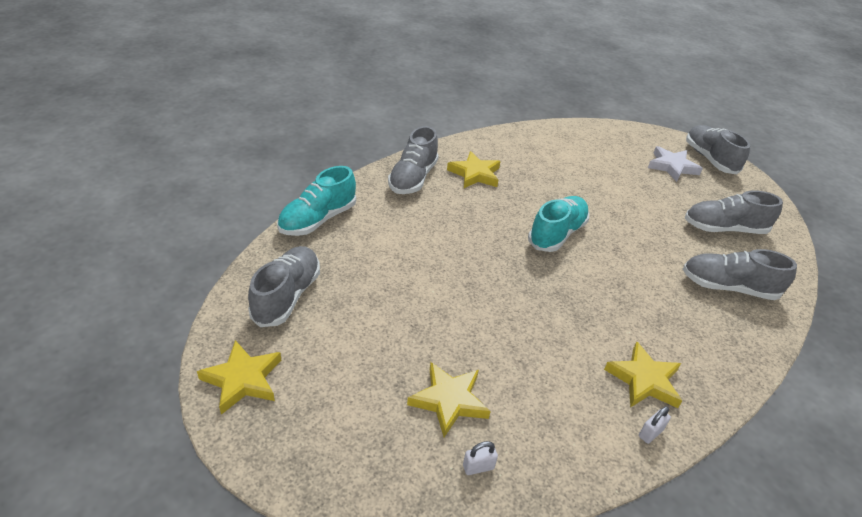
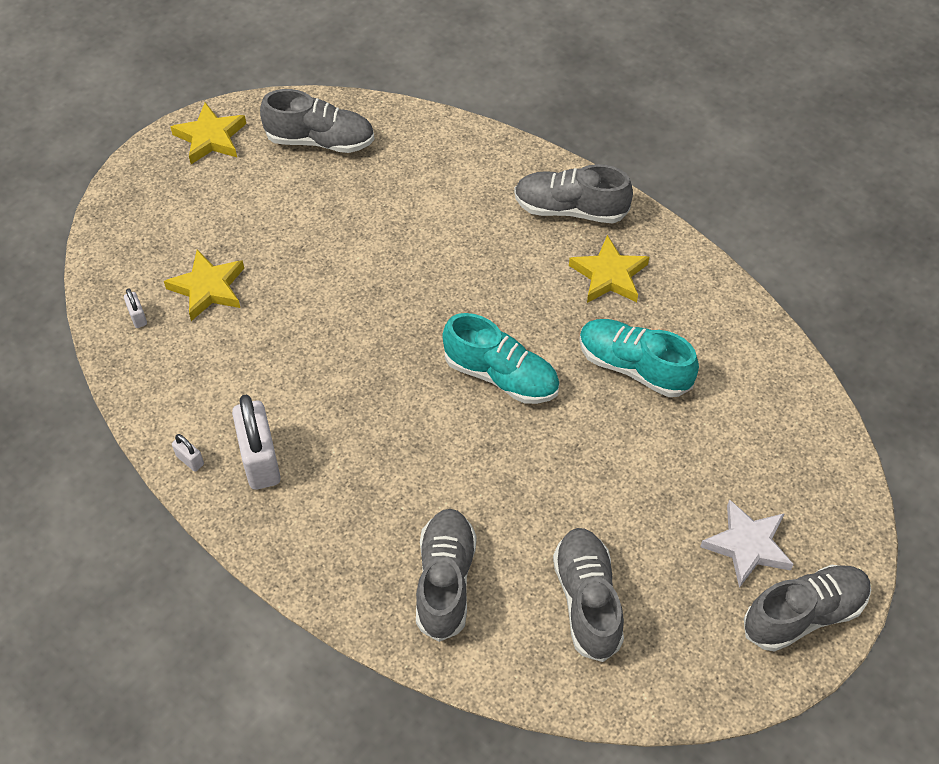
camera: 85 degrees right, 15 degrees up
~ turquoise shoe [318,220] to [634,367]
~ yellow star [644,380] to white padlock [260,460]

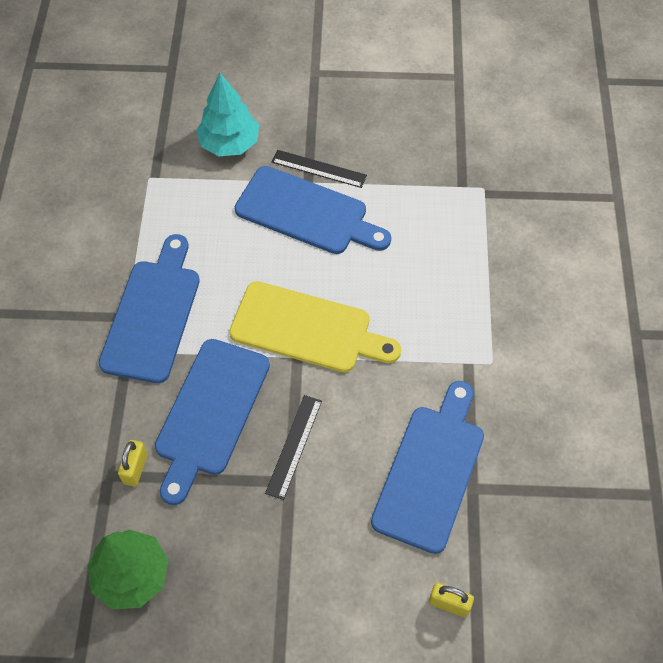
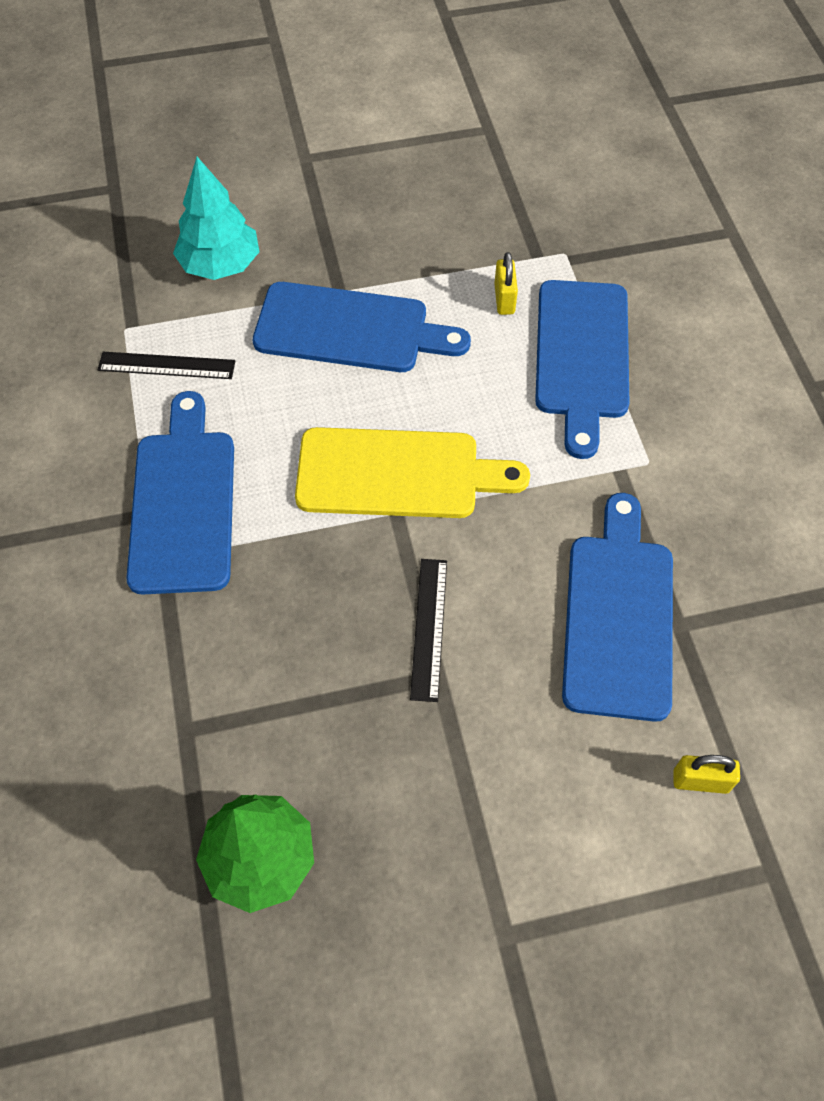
camera: 15 degrees left, 0 degrees up
~ black ruler [318,169] to [166,366]
~ blue cutting board [210,413] to [582,356]
~ yellow padlock [135,468] to [504,299]

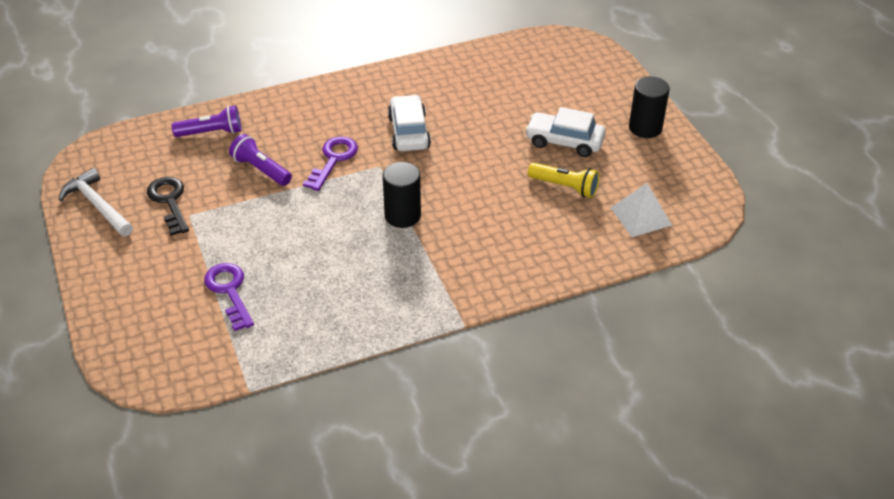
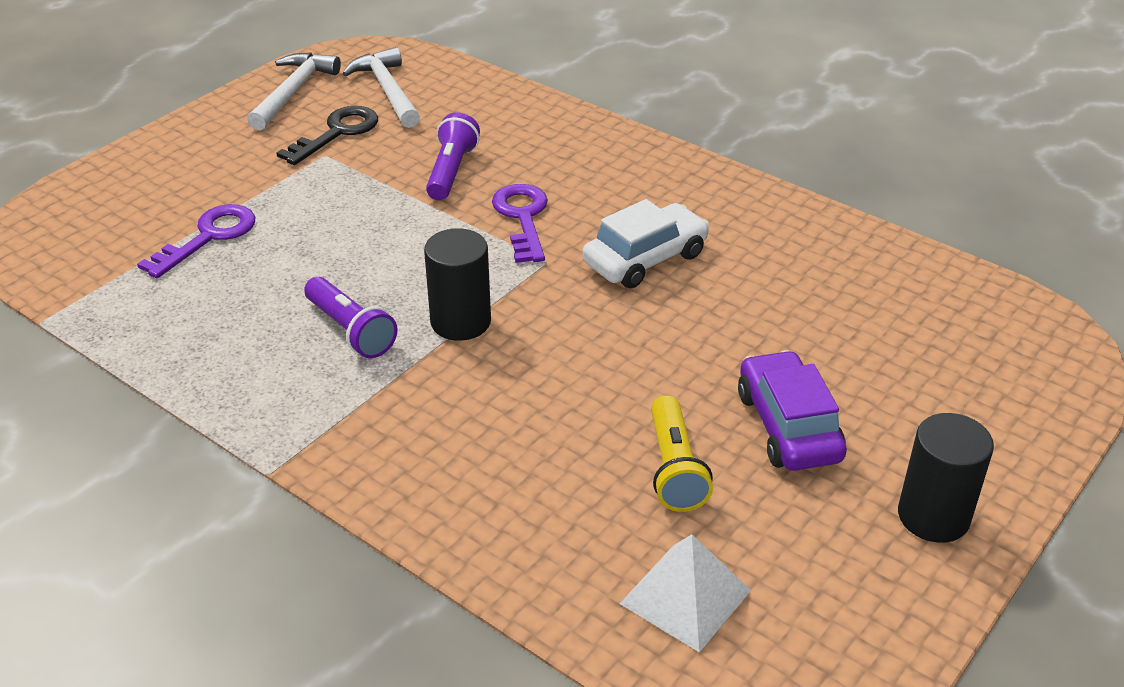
camera: 60 degrees right, 5 degrees down
~ purple flashlight [211,132] to [351,330]
~ white car [564,141] to purple car [788,426]
~ purple key [333,160] = [522,218] 90 degrees counterclockwise
+ white hammer [387,91]

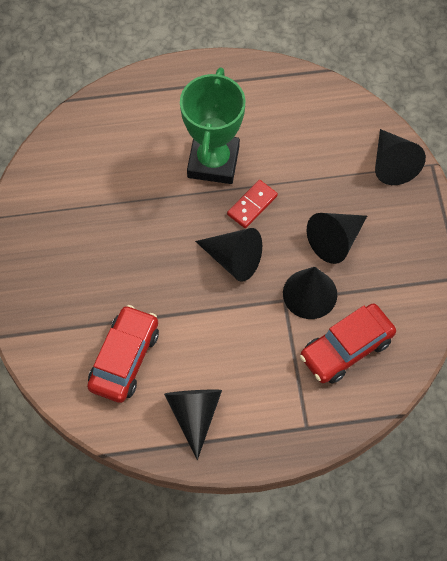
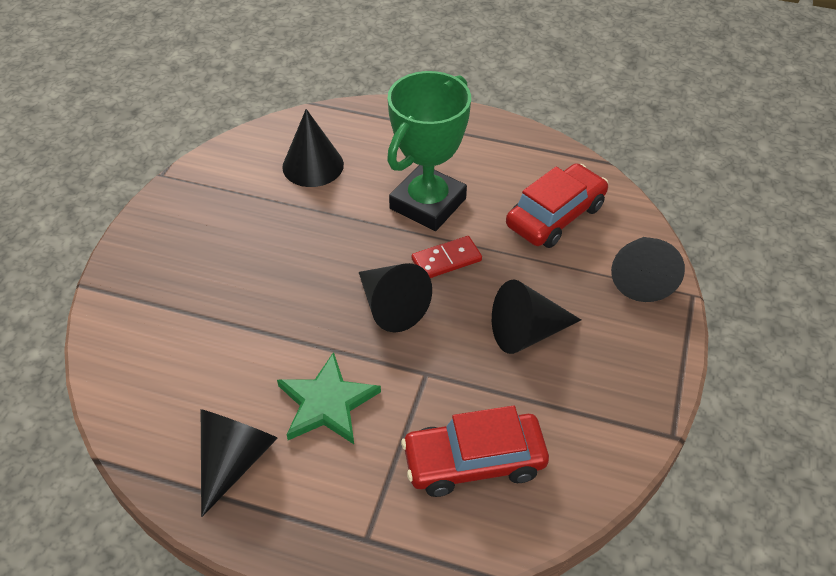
camera: 25 degrees right, 15 degrees down
~ black cone [310,294] to [313,165]
~ red car [124,359] to [555,216]
+ green star [327,403]

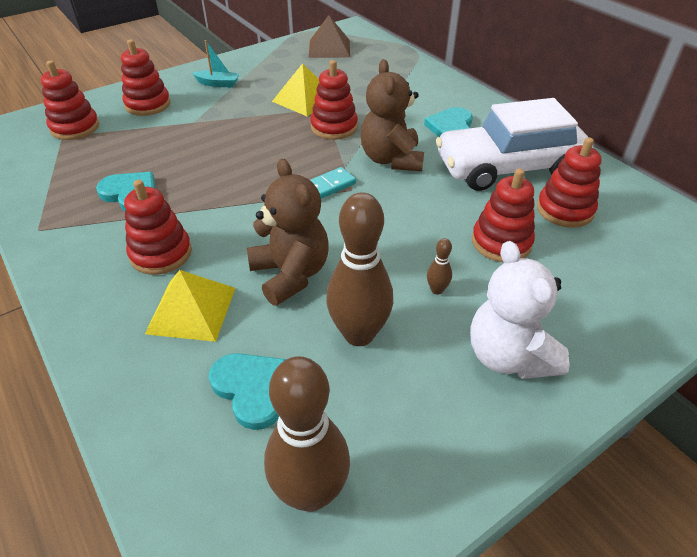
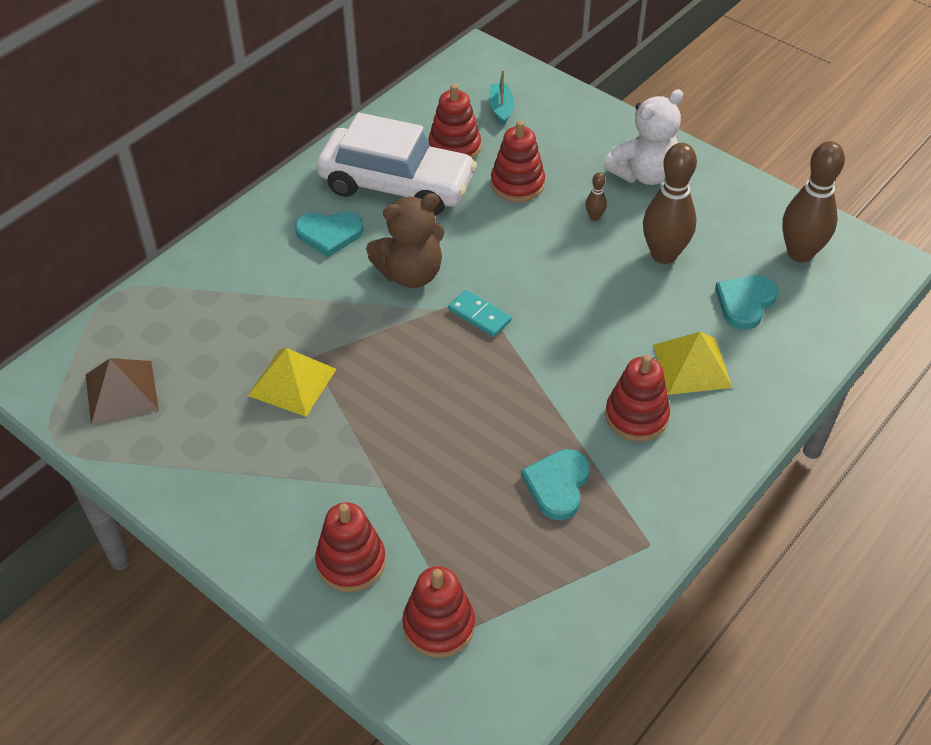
camera: 105 degrees left, 5 degrees up
~ turquoise boat [218,84] to [501,109]
- red stacking toy [334,127]
~ white car [508,167] = [397,185] 45 degrees counterclockwise
- brown teddy bear [290,274]

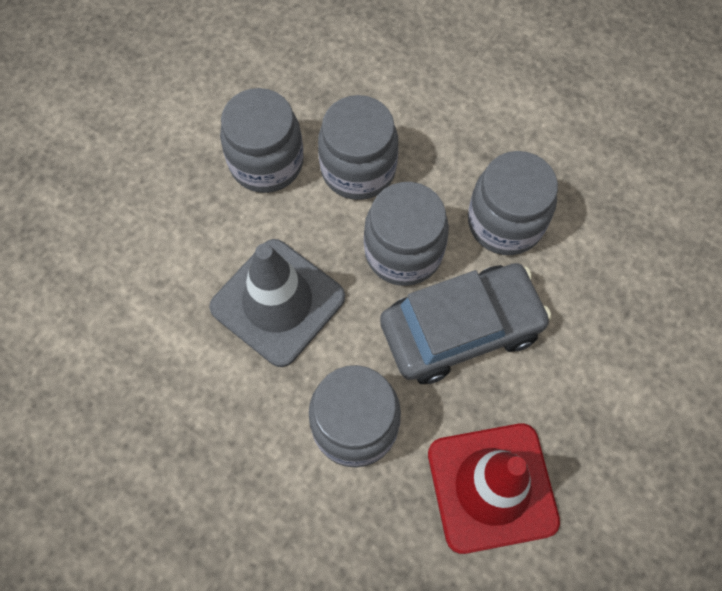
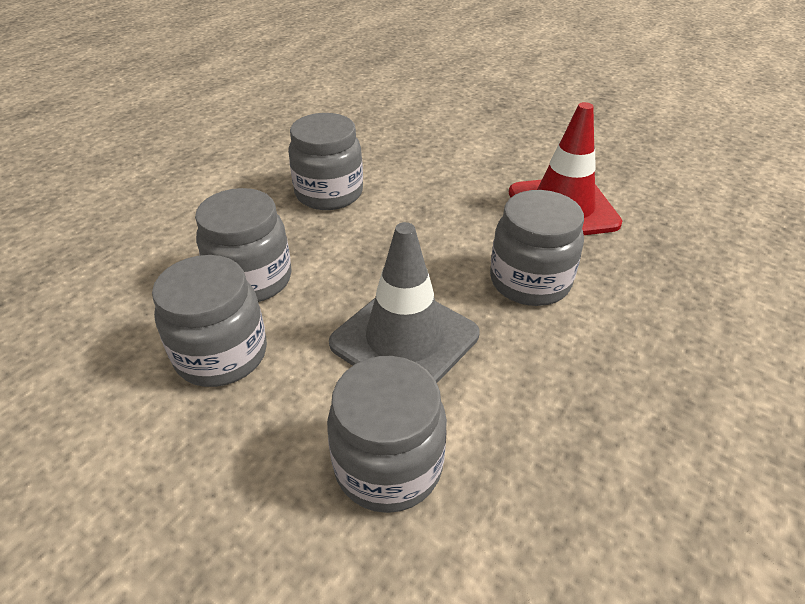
camera: 90 degrees left, 25 degrees down
~ grey jar [403,252] to [388,465]
- grey car [461,329]

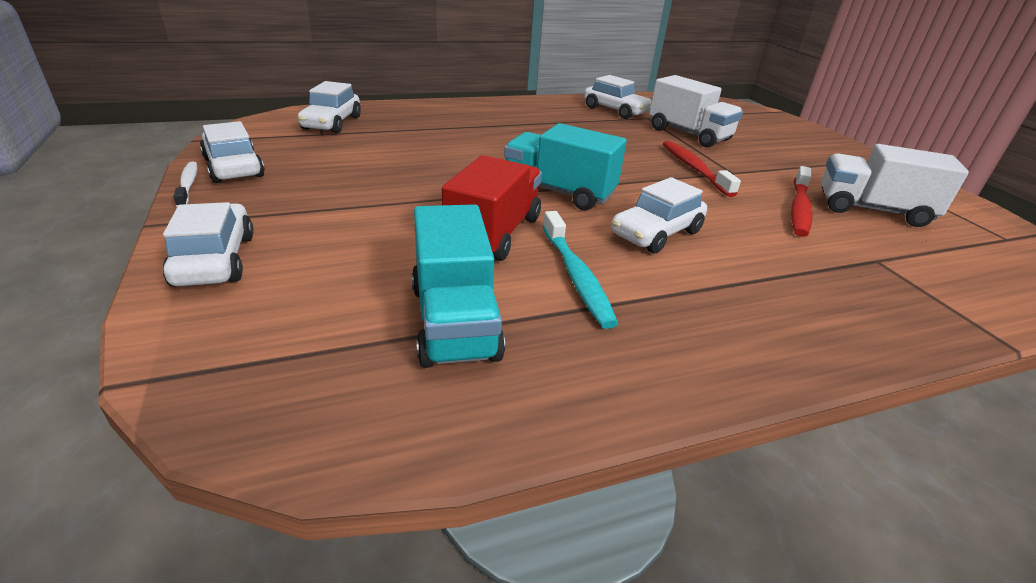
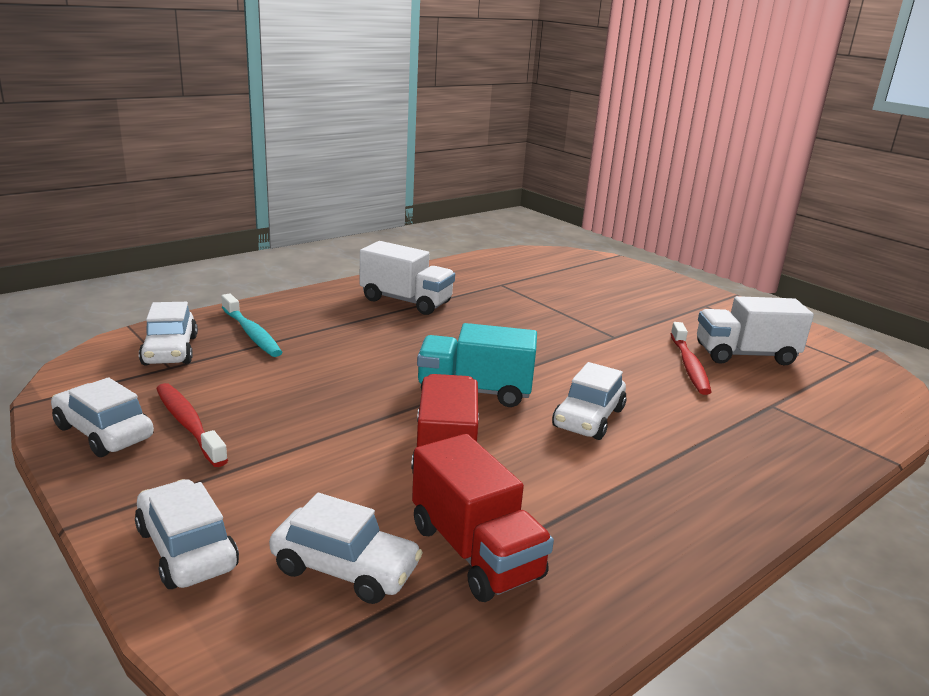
camera: 20 degrees left, 10 degrees down
~ white car [615,111] to [345,568]
~ white truck [688,134] to [406,301]
~ red toothbrush [694,168] to [188,424]
- white toothbrush [188,185]
~ turquoise truck [454,321] to red truck [475,552]
~ turquoise toothbrush [576,276] to [251,333]

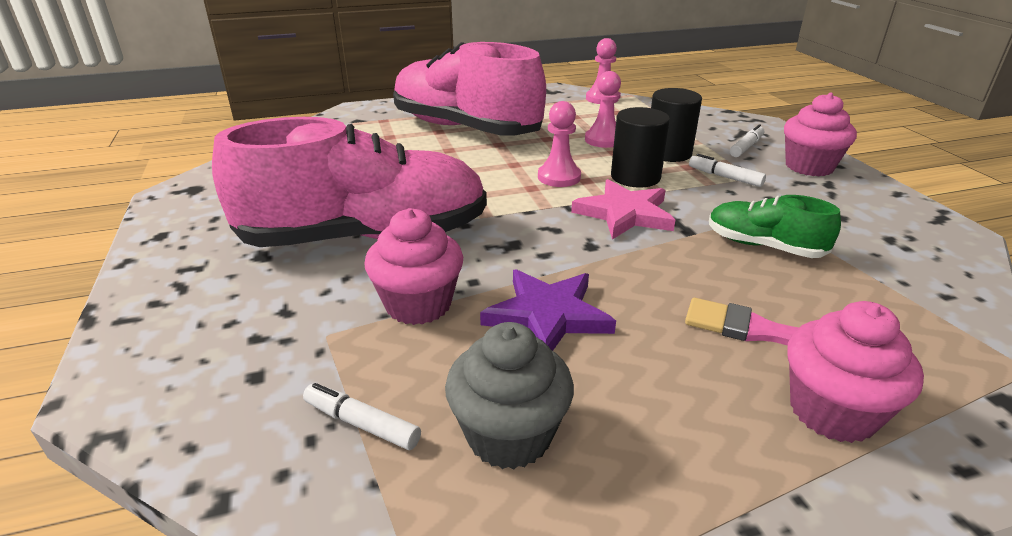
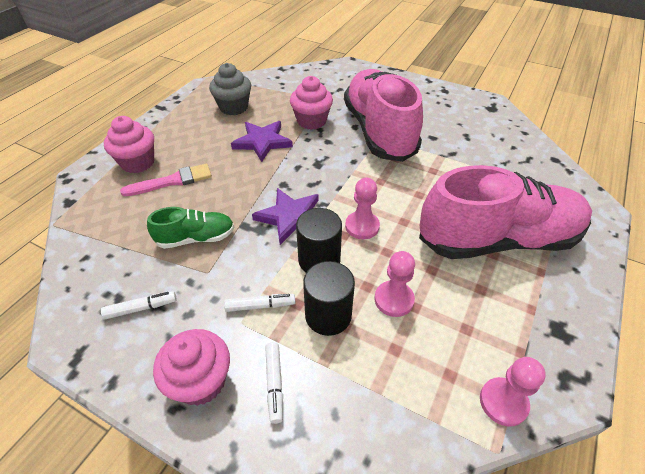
camera: 135 degrees right, 15 degrees up
~ pink shoe [366,237] = [379,131] 135 degrees clockwise
~ pink star [624,214] to purple star [290,217]
~ white marker [362,424] to [141,308]

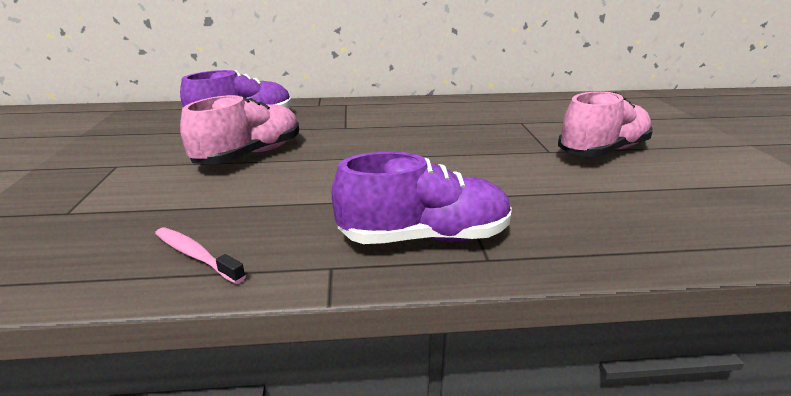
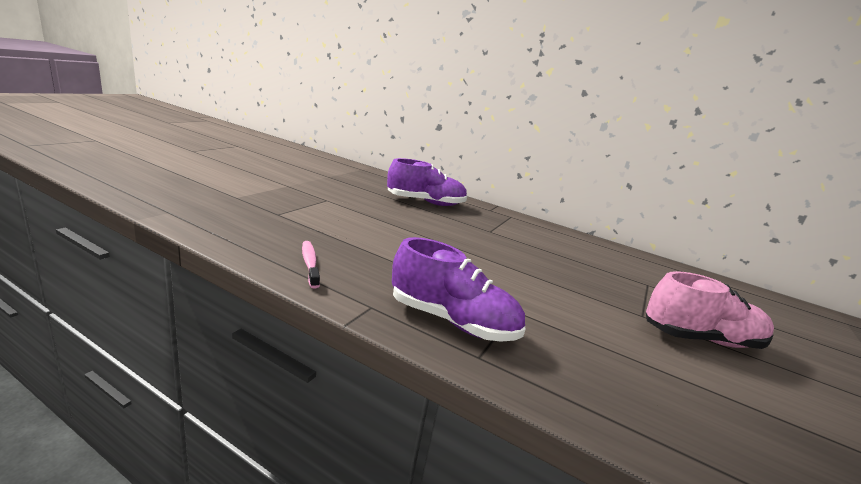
camera: 30 degrees right, 5 degrees down
- pink shoe [249,155]

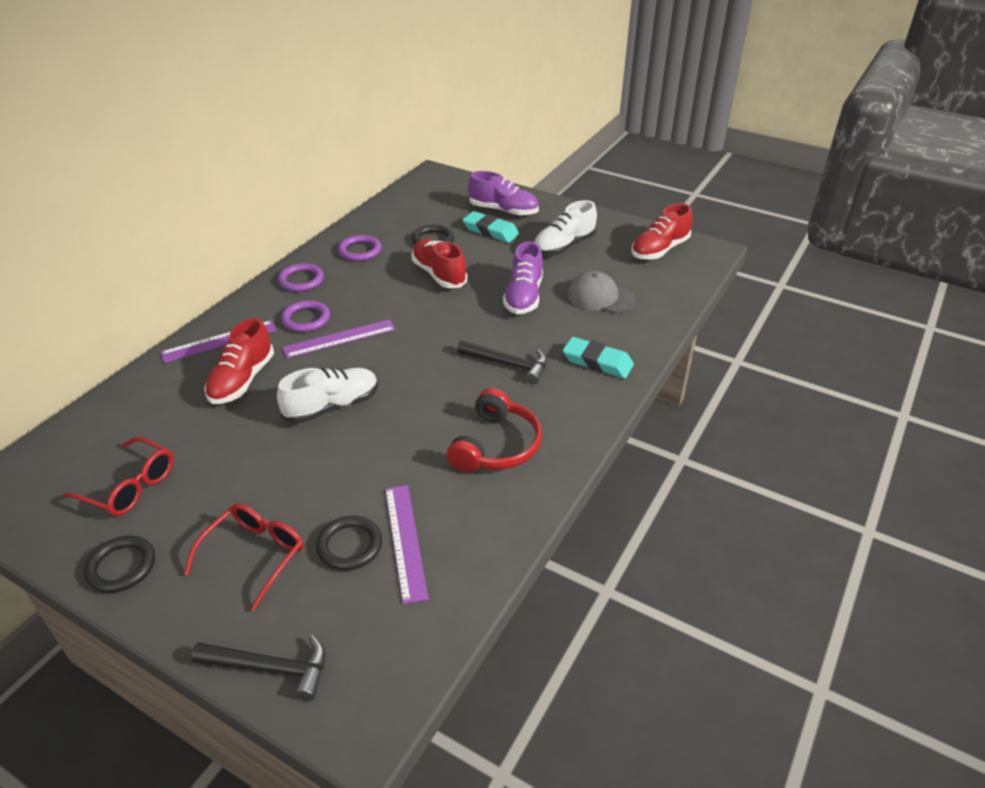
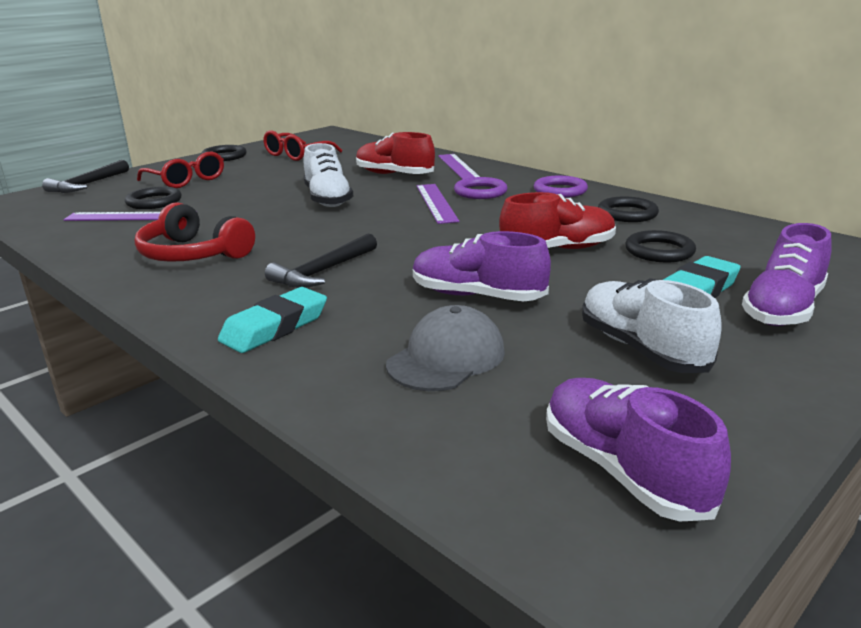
camera: 105 degrees right, 15 degrees down
~ red shoe [659,250] to purple shoe [623,470]
~ purple ring [360,251] to black ring [627,214]

